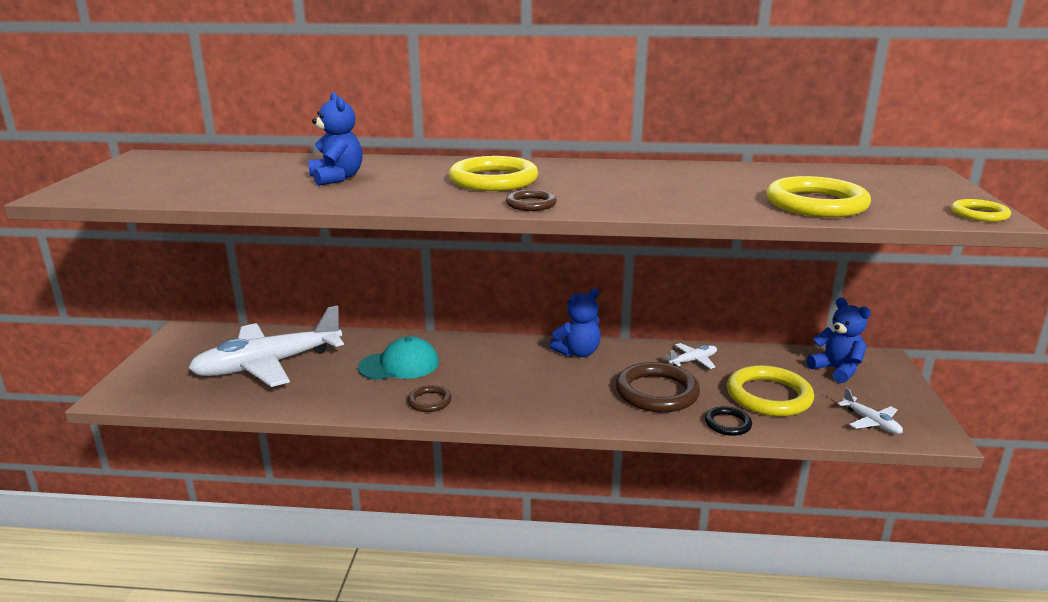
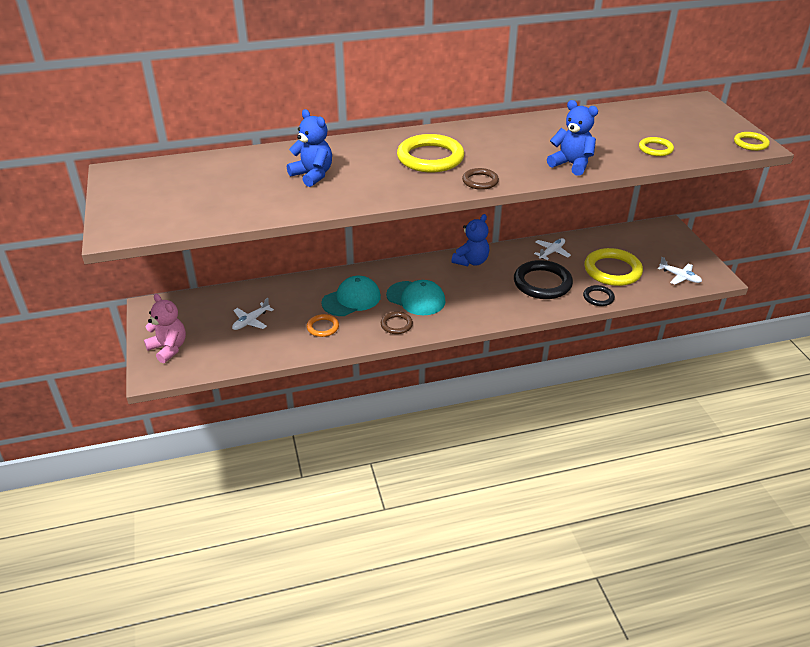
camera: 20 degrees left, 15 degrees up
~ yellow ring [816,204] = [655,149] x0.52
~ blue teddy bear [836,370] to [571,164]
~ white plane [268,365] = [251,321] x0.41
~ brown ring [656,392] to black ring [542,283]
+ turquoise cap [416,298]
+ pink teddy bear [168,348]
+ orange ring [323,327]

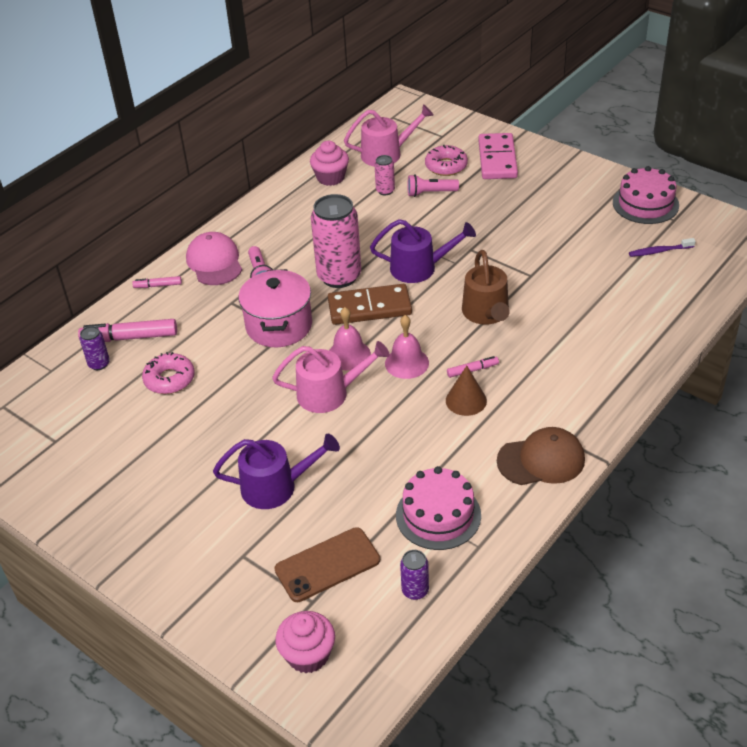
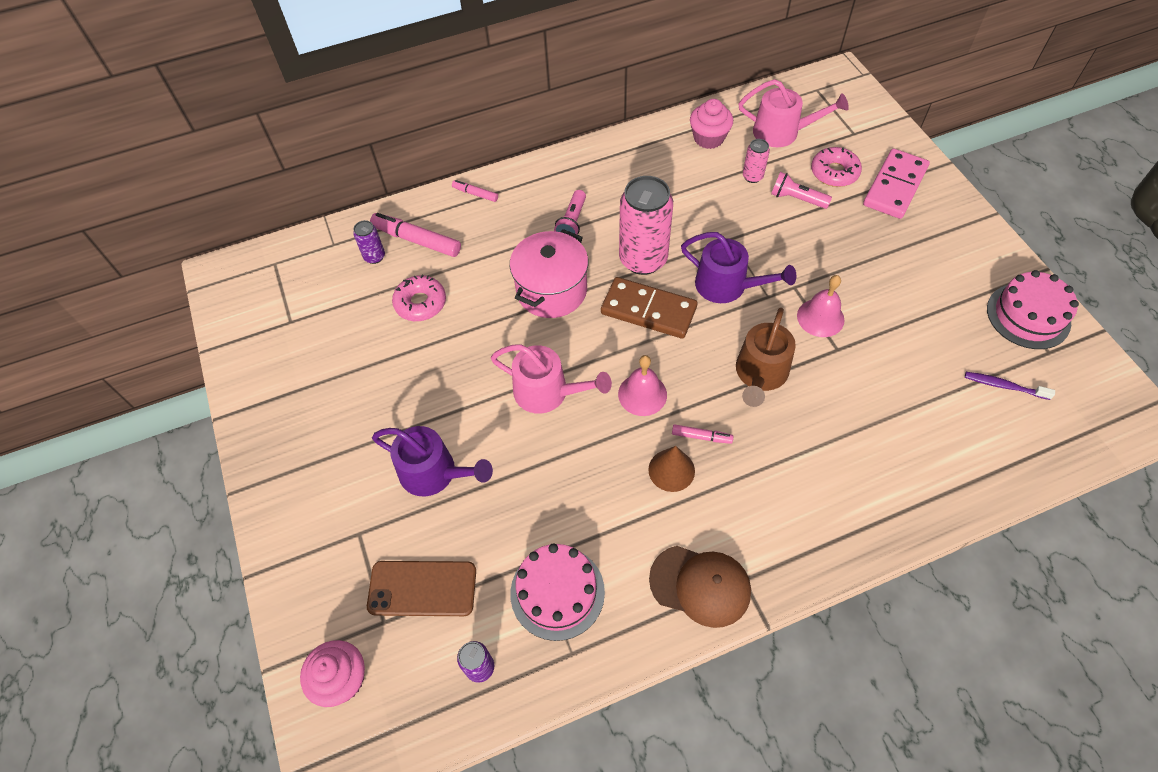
camera: 30 degrees right, 15 degrees up
- pink cap [214,262]
~ pink bell [349,355] to [820,317]

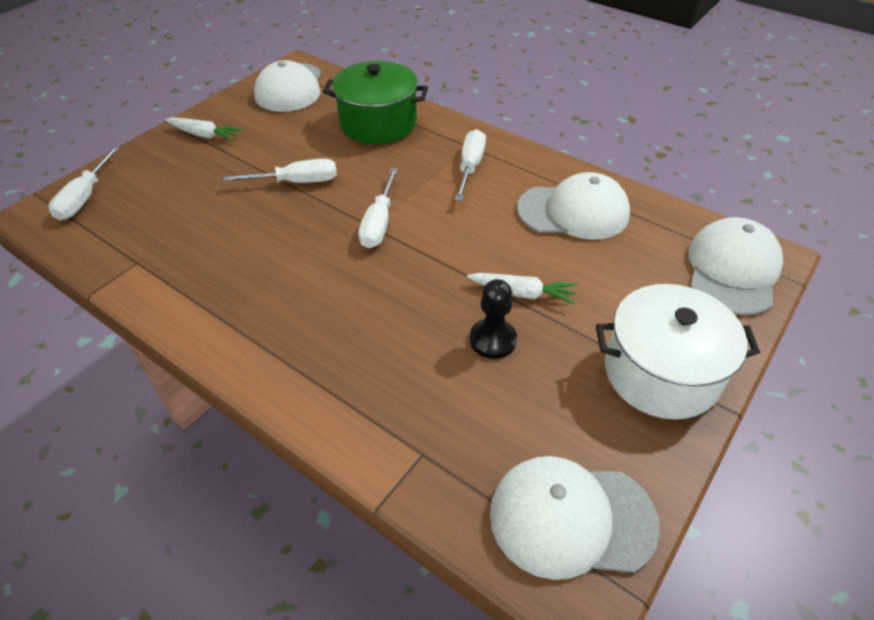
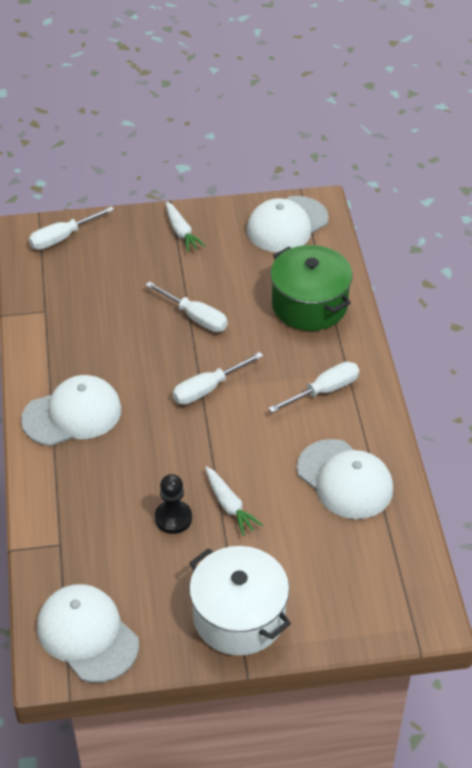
camera: 45 degrees right, 0 degrees up
~ white cap [732,270] to [72,414]

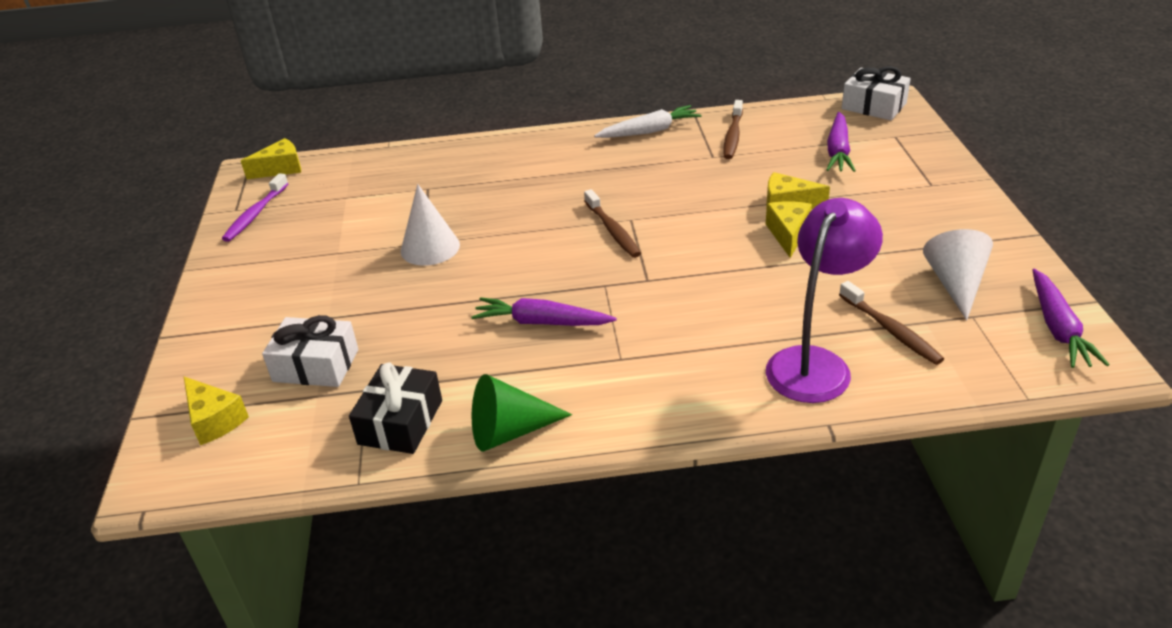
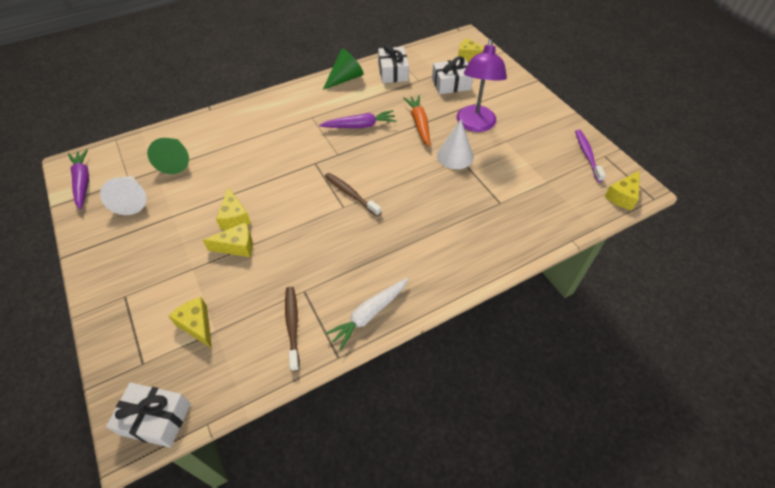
camera: 155 degrees right, 15 degrees up
~ purple carrot [838,151] to yellow cheese [197,325]
~ purple lamp [815,363] to [475,125]
~ brown toothbrush [891,330] to green cone [175,161]
~ black gift [400,422] to white gift [393,72]
+ orange carrot [419,124]

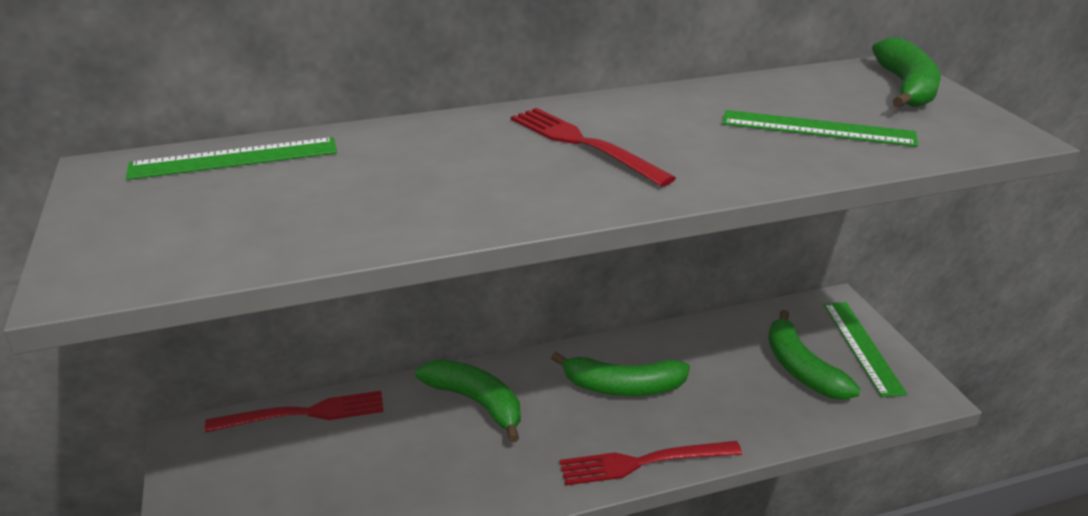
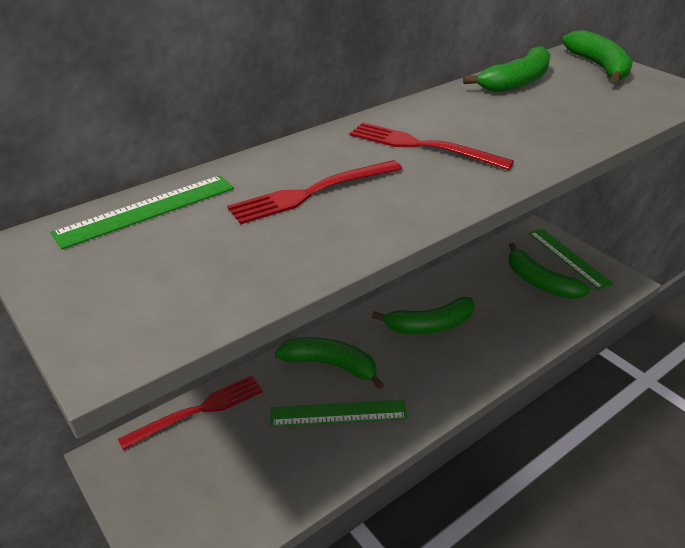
camera: 20 degrees left, 5 degrees up
~ green ruler [817,129] to [338,413]
~ red fork [643,462] to [312,192]
+ green banana [516,82]

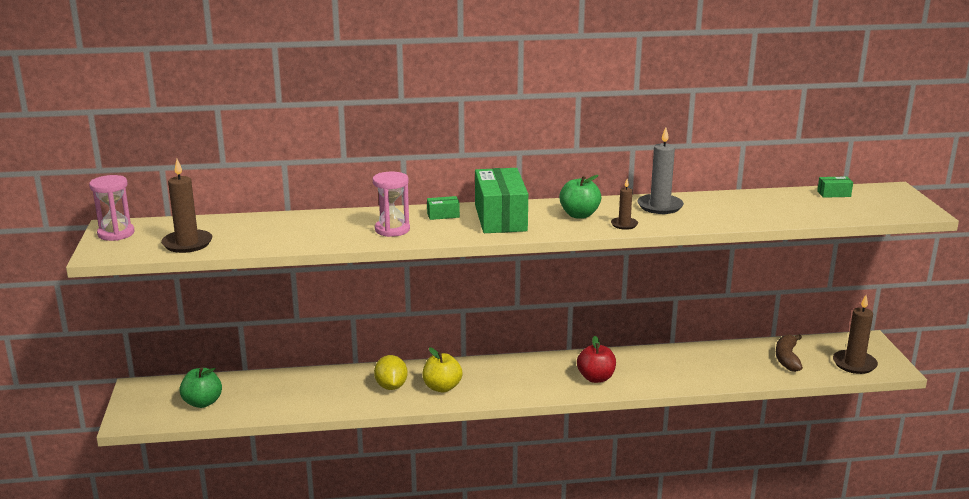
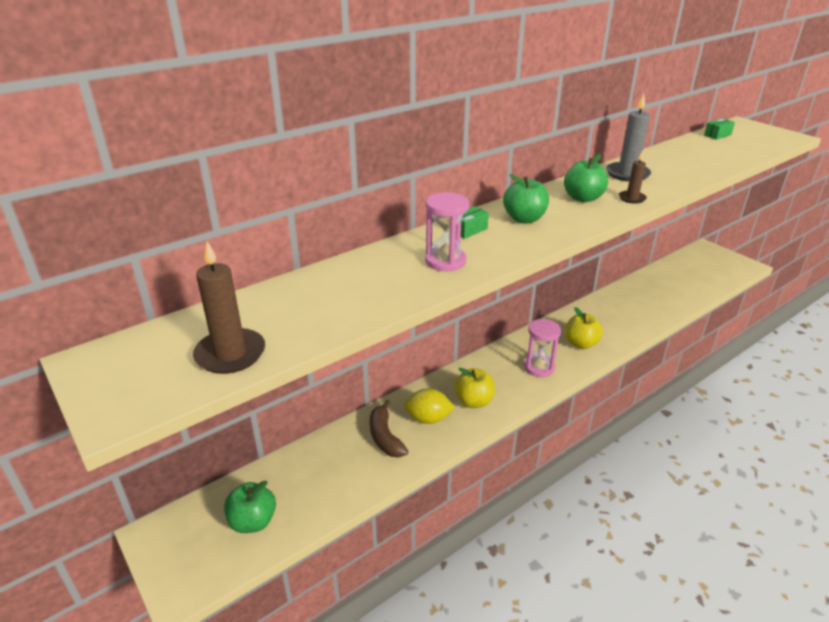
camera: 30 degrees left, 10 degrees up
~ green box [500,218] to green apple [524,219]
~ pink hourglass [116,234] to [539,367]
- brown candle [854,364]
~ brown banana [787,358] to [385,437]
~ red apple [596,378] to yellow apple [580,344]
~ yellow lemon [391,386] = [428,419] 45 degrees counterclockwise

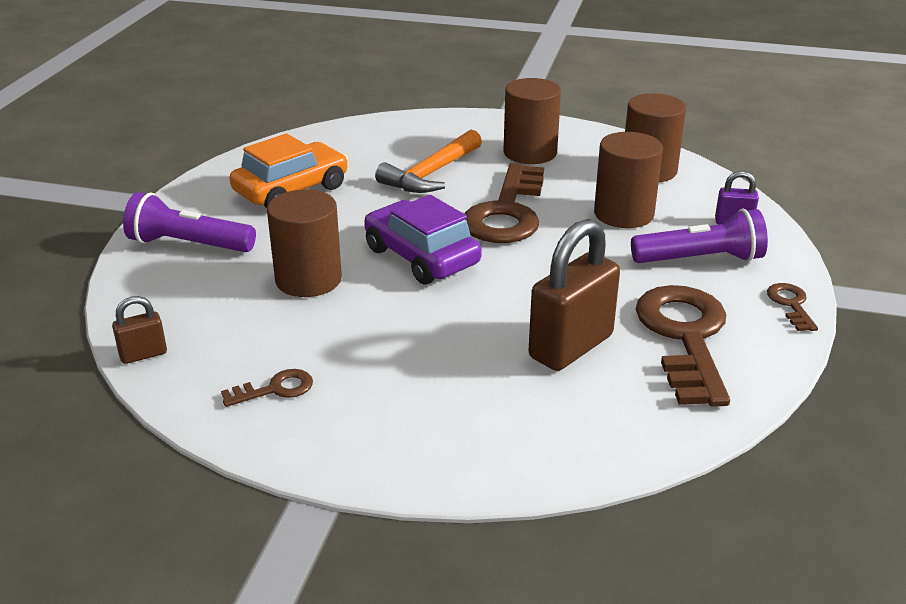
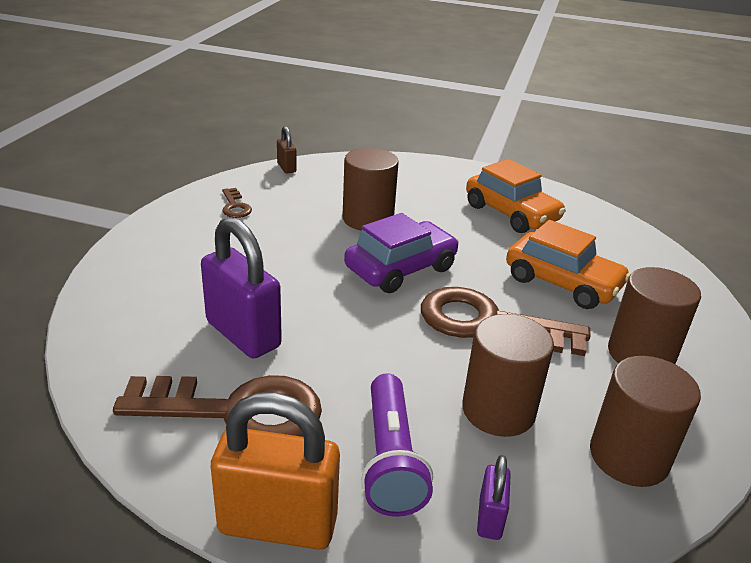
camera: 90 degrees right, 0 degrees up
~ orange hammer [431,174] to orange car [562,283]
- purple flashlight [189,245]
~ brown padlock [571,347] to purple padlock [243,334]
~ brown key [791,304] to orange padlock [278,524]

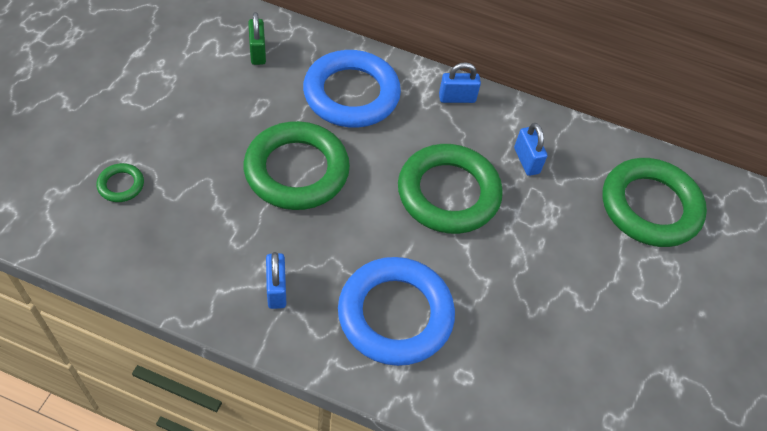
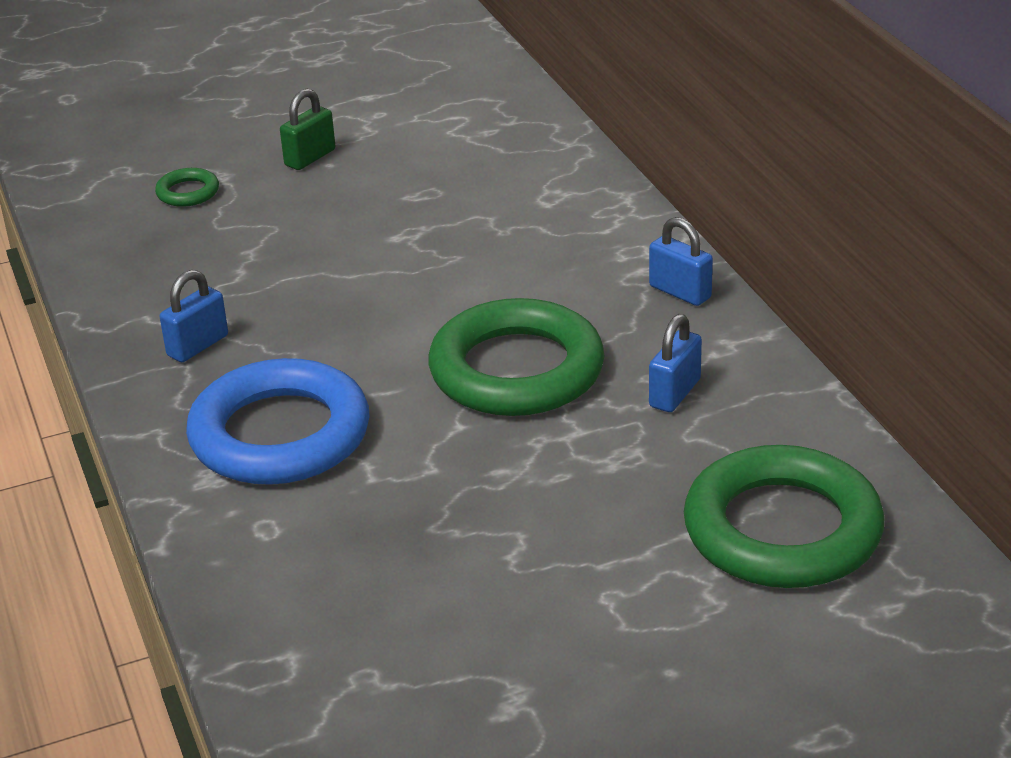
camera: 55 degrees right, 20 degrees down
~ green padlock [257,52] to [310,158]
- blue ring [351,94]
- green ring [296,171]

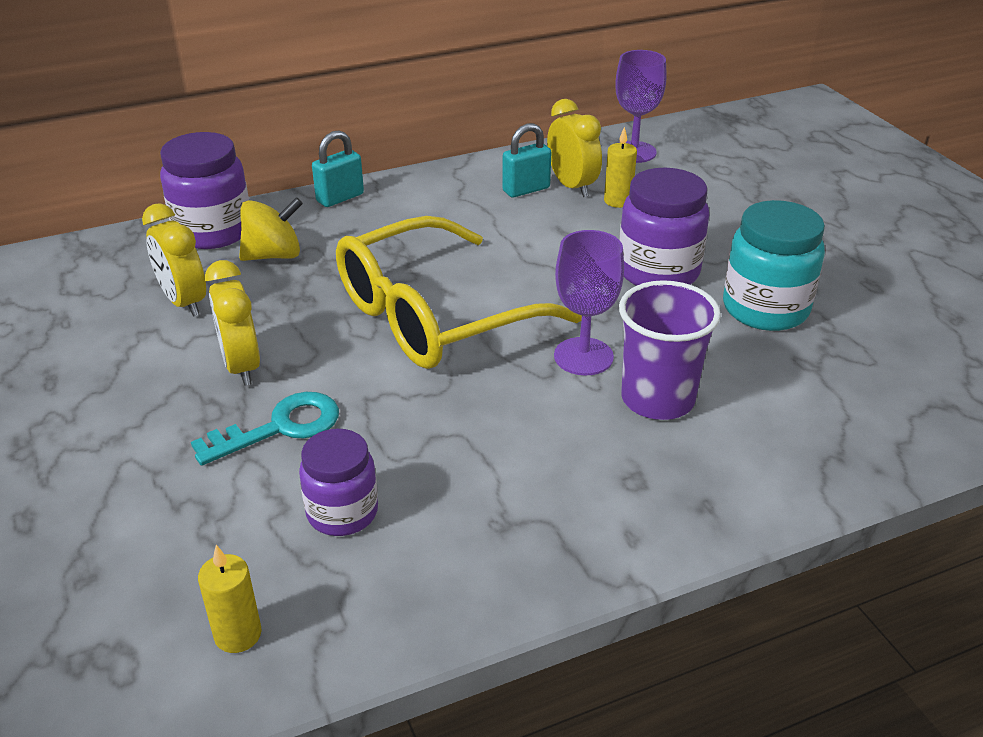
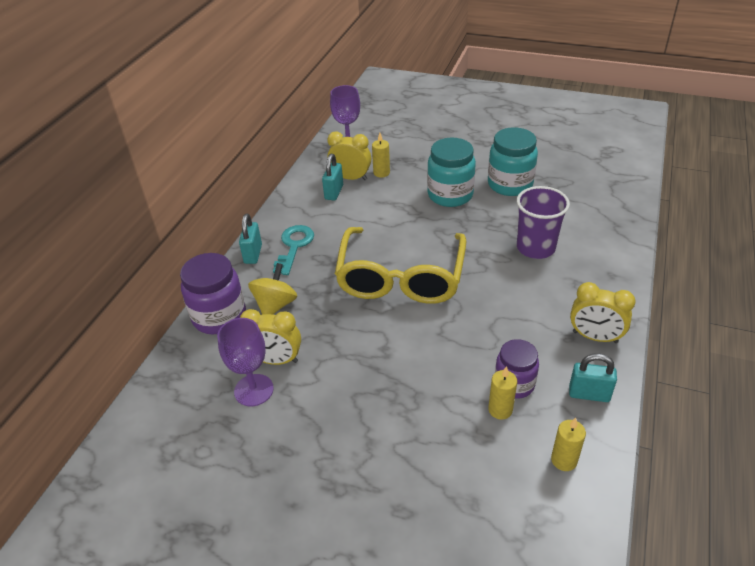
camera: 45 degrees left, 5 degrees up
~ purple jar [658,272] to turquoise jar [450,195]
~ purple goblet [583,356] to [254,390]
~ yellow clock [241,366] to [595,337]
~ turquoise key [280,427] to [294,246]
+ turquoise padlock [589,394]
+ yellow candle [500,410]

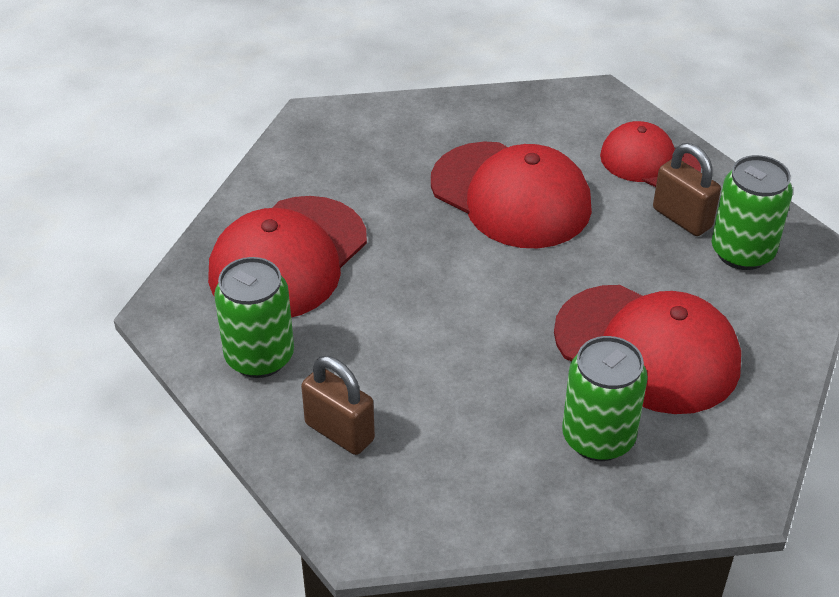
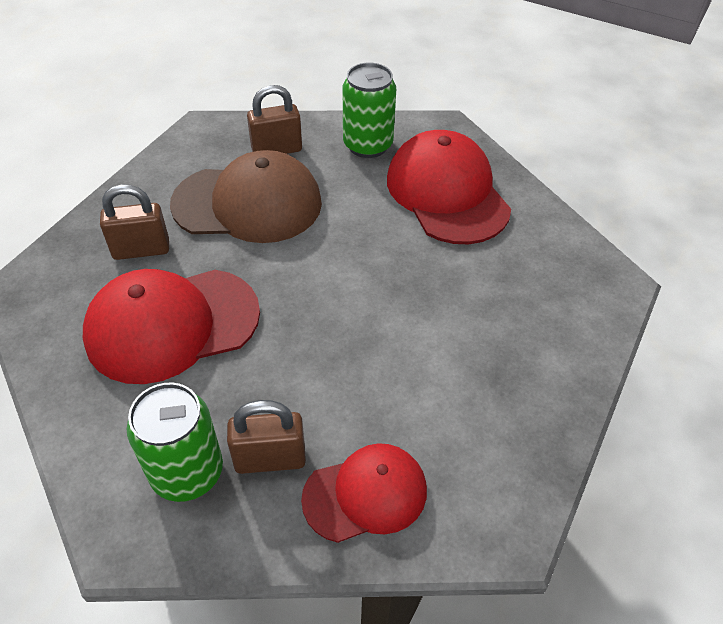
camera: 125 degrees right, 5 degrees up
- red cap [511,195]
~ green can [598,438] to brown padlock [141,250]
+ brown cap [248,203]

